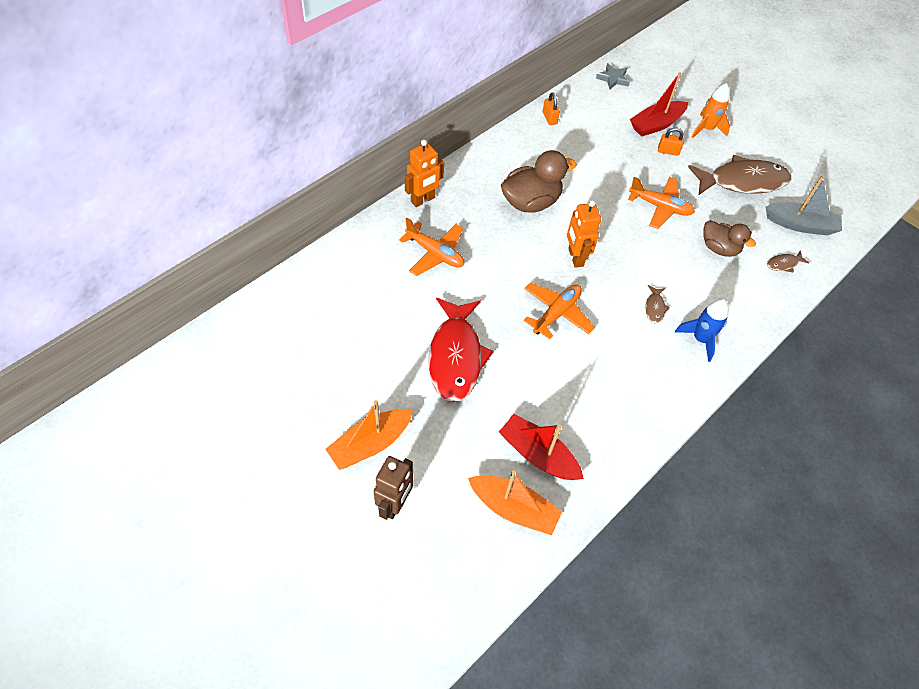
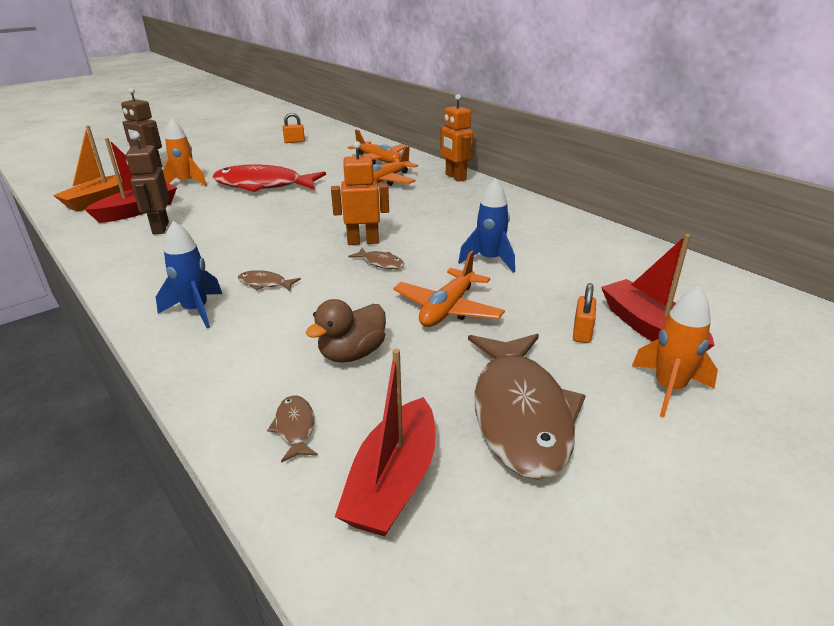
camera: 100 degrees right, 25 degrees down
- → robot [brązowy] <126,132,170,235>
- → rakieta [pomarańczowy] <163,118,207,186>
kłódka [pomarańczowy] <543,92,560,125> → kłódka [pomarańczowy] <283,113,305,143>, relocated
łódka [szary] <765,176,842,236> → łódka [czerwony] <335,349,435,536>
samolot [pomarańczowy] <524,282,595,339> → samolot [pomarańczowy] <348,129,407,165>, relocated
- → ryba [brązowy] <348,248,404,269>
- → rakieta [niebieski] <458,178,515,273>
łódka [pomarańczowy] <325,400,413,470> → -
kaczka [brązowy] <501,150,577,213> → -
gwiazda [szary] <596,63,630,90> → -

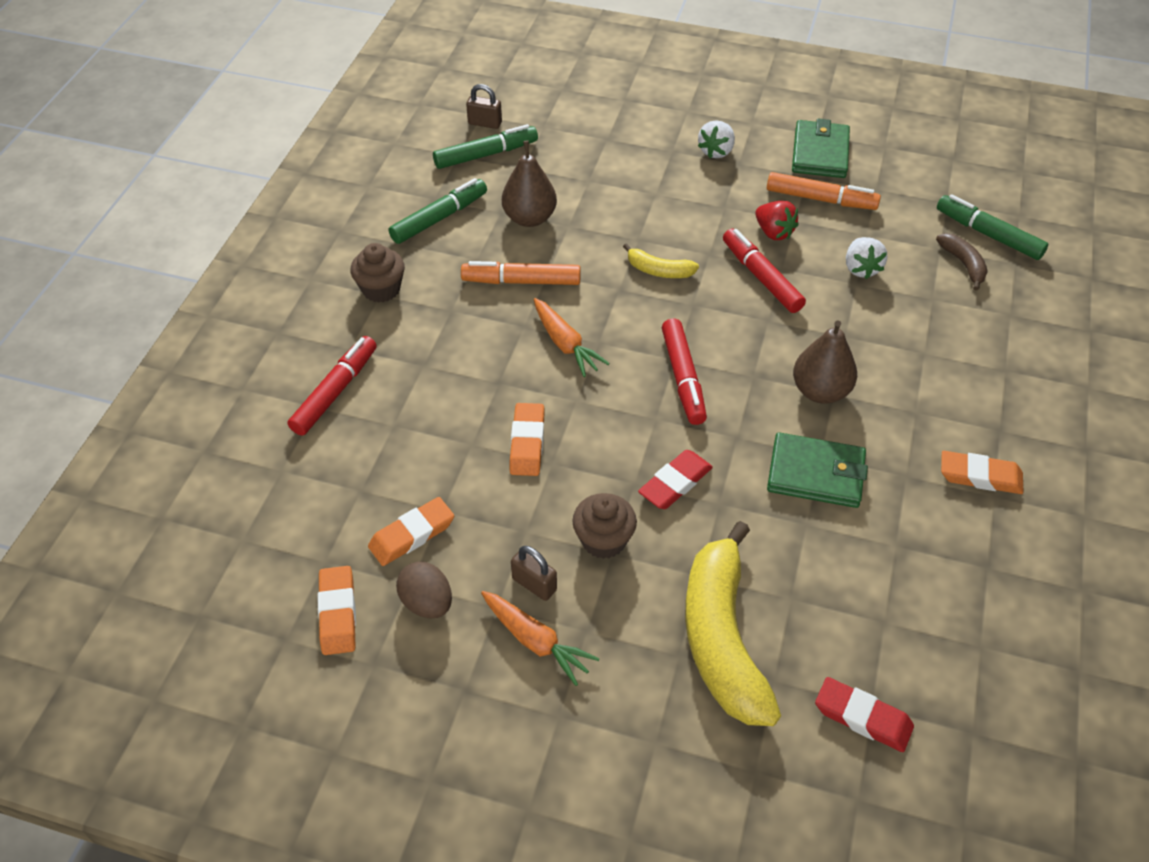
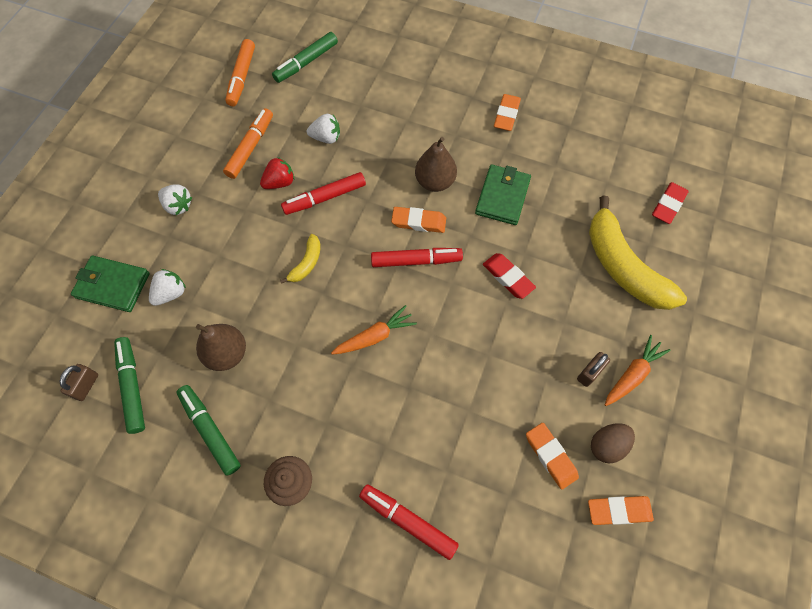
camera: 85 degrees left, 15 degrees up
portfel [zielony] <792,119,850,178> → portfel [zielony] <71,255,150,312>, relocated
- → truskawka [biały] <149,269,186,306>
flamaster [pomarańczowy] <461,261,581,285> → flamaster [pomarańczowy] <225,39,255,106>, relocated
gumka do mazania [pomarańczowy] <509,403,545,476> → gumka do mazania [pomarańczowy] <391,207,446,233>, relocated
banan [żółty] <685,521,781,726> → banan [żółty] <589,196,687,310>, 60 degrees clockwise
muffinka [brązowy] <572,493,637,559> → -
banan [brązowy] <936,233,988,291> → -

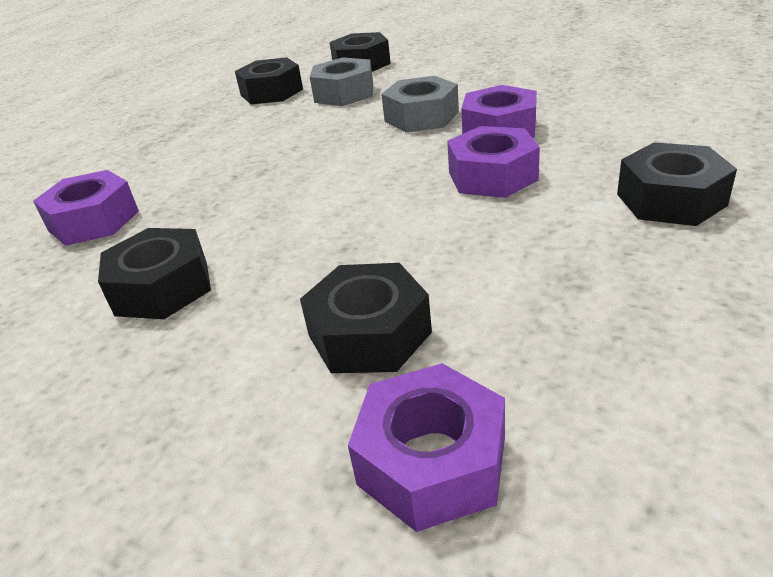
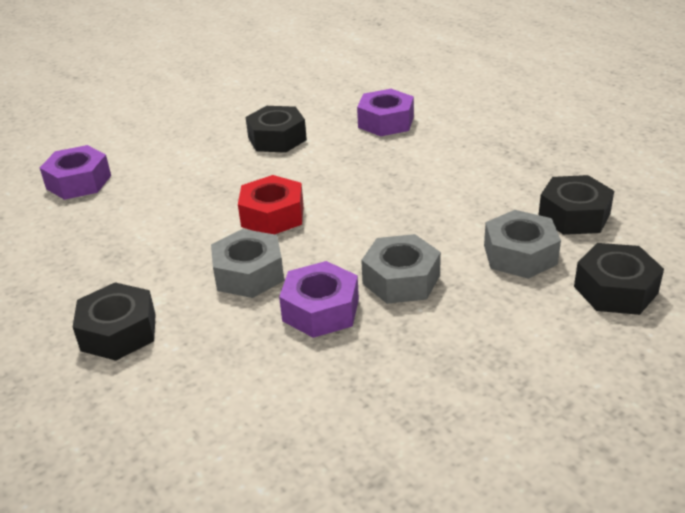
camera: 115 degrees right, 0 degrees up
nakrętka [fioletowy] <447,126,540,198> → nakrętka [szary] <211,229,284,298>
- → nakrętka [czerwony] <238,175,304,234>
nakrętka [czarny] <300,263,432,373> → -

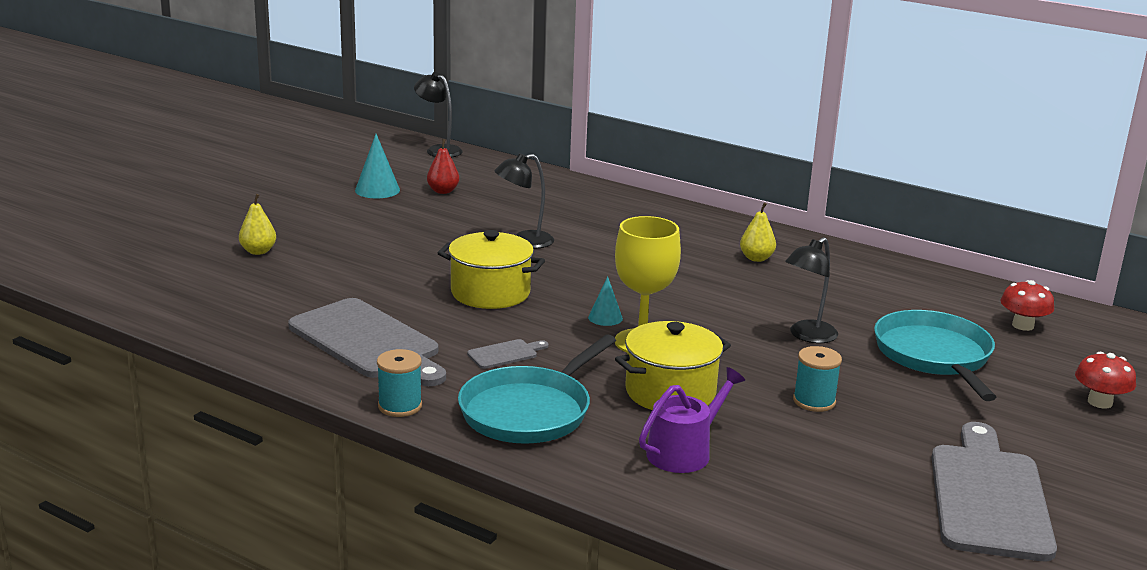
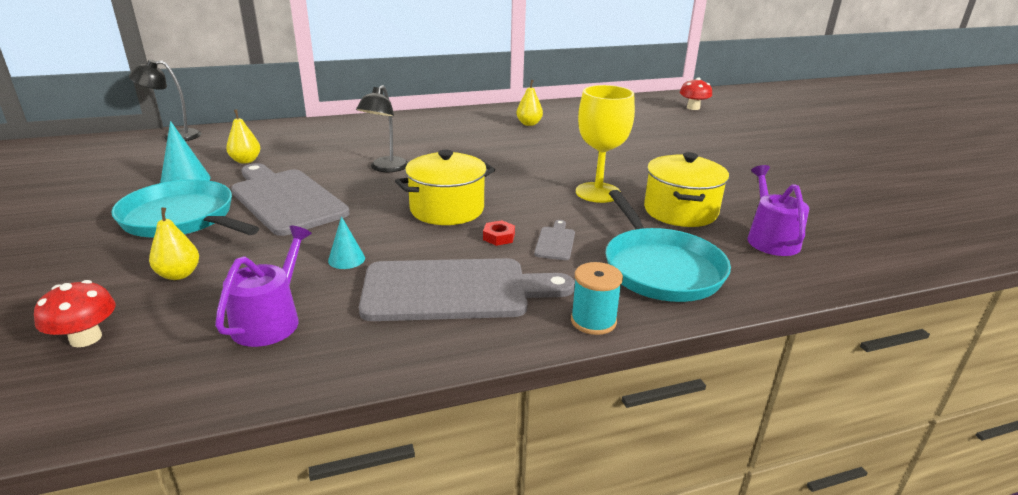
camera: 50 degrees left, 5 degrees up
grzyb [czerwony] <1075,352,1136,409> → grzyb [czerwony] <34,280,116,347>, relocated
patelnia [turkusowy] <874,310,996,401> → patelnia [turkusowy] <111,179,259,238>, relocated
- → konewka [fioletowy] <215,226,312,347>
gruszka [czerwony] <427,139,459,194> → gruszka [żółty] <226,110,260,164>
deska do krojenia [szary] <931,422,1057,561> → deska do krojenia [szary] <231,163,350,236>, relocated
stożek [turkusowy] <588,276,623,326> → stożek [turkusowy] <328,216,365,269>, relocated
- → nakrętka [czerwony] <483,220,515,246>
lampka [czarny] <785,237,838,343> → -
szpulka [turkusowy] <793,346,842,412> → -

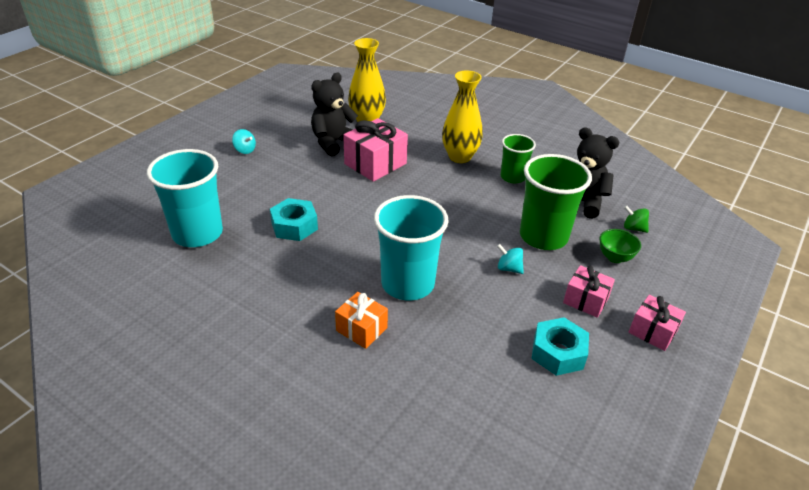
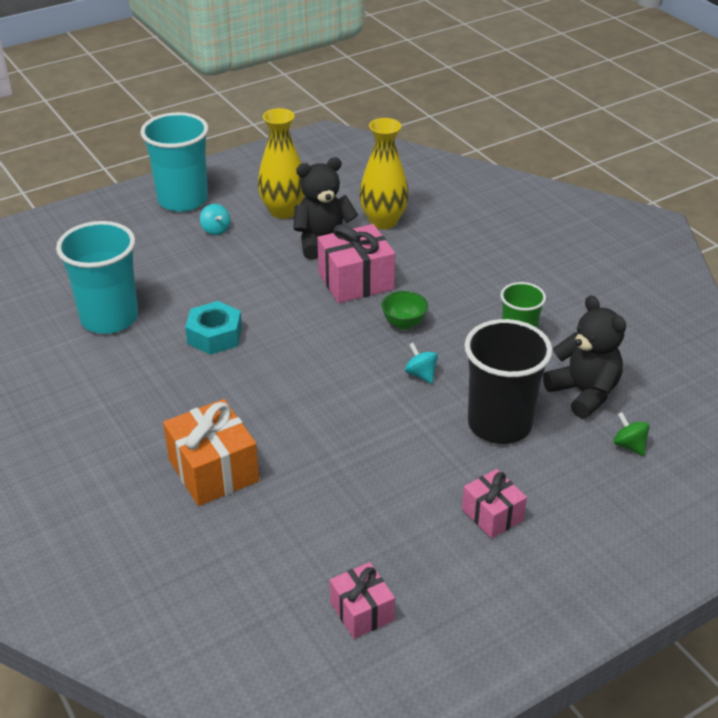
camera: 25 degrees right, 0 degrees up
szklanka [turkusowy] <374,195,449,300> → szklanka [turkusowy] <140,112,209,212>, relocated
prezent [pomarańczowy] <335,292,388,349> → prezent [pomarańczowy] <163,399,259,506>, x1.64
wazon [żółty] <442,71,483,163> → wazon [żółty] <258,108,305,219>, relocated
prezent [różowy] <629,295,686,351> → prezent [różowy] <330,562,395,639>, relocated
miska [zielony] <599,229,641,263> → miska [zielony] <381,291,428,330>, relocated
bączek [turkusowy] <497,244,524,274> → bączek [turkusowy] <405,343,438,384>, relocated
szklanka [zielony] <520,154,592,250> → szklanka [czarny] <464,319,553,444>
nakrętka [turkusowy] <532,317,589,376> → -

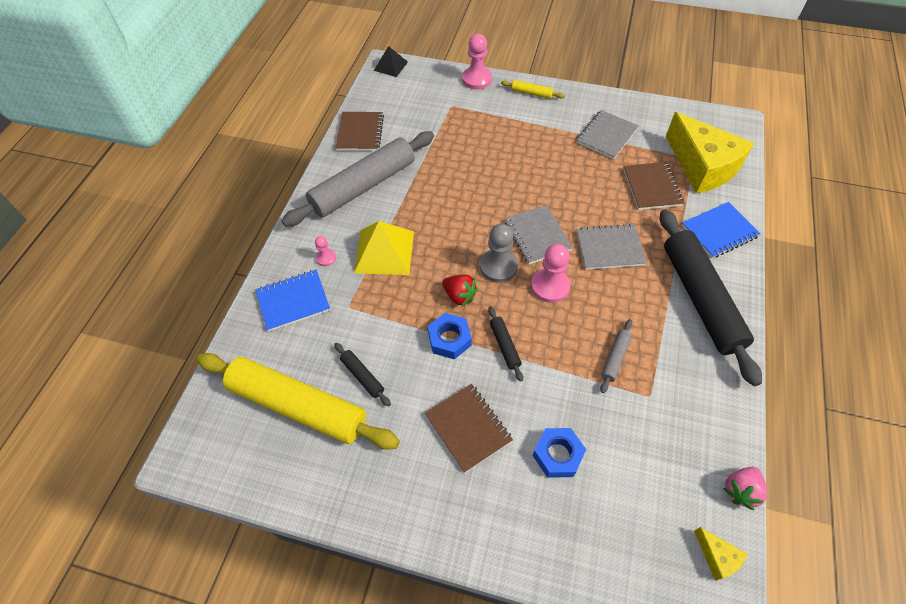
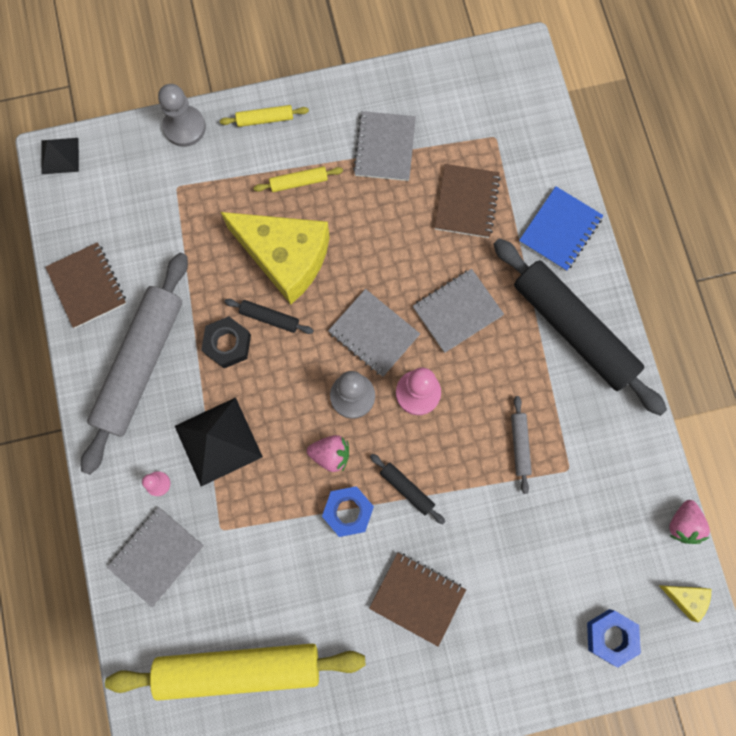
camera: 30 degrees left, 20 degrees up
zeszyt [niebieski] <256,270,330,332> → zeszyt [szary] <107,507,204,607>
pionek [różowy] <462,34,492,90> → pionek [szary] <158,84,206,147>
piramida [żółty] <354,221,414,275> → piramida [czarny] <175,397,263,486>
- → nakrętka [czarny] <201,316,251,368>
ser [żółty] <666,112,754,194> → ser [żółty] <221,212,330,304>, relocated
wałek do ciasta [czarny] <334,343,391,407> → wałek do ciasta [czarny] <224,299,314,334>, relocated
- → wałek do ciasta [żółty] <253,166,343,192>
truskawka [czerwony] <442,275,478,307> → truskawka [różowy] <307,435,349,472>
zeszyt [brązowy] <623,162,684,210> → zeszyt [brązowy] <434,164,501,238>, 45 degrees clockwise
nakrętka [niebieski] <533,428,586,478> → nakrętka [niebieski] <587,609,641,668>, relocated

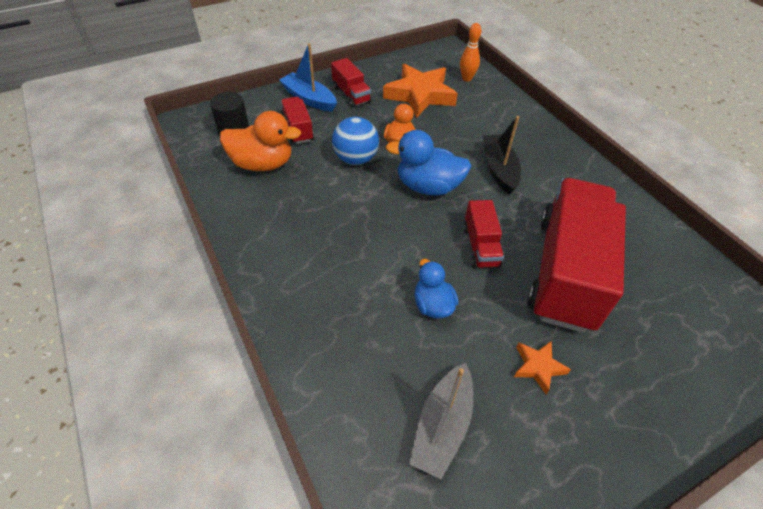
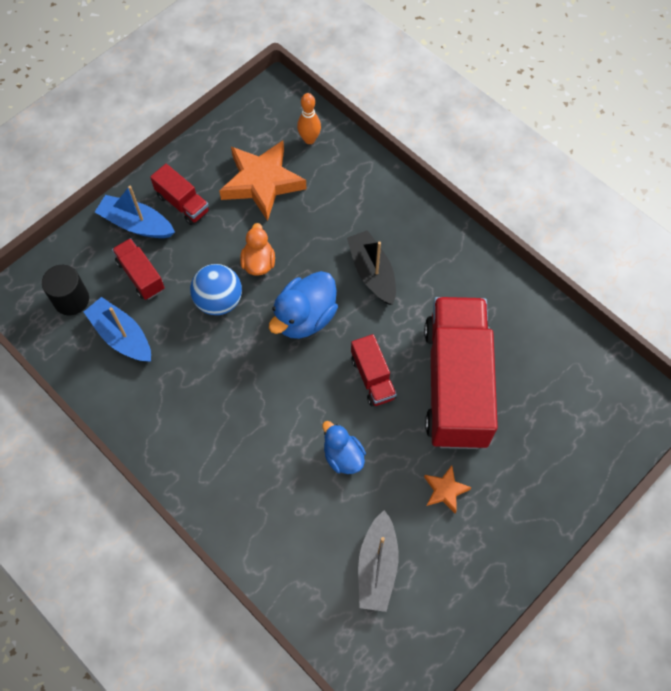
camera: 15 degrees left, 15 degrees up
kaczka [pomarańczowy] <220,111,301,171> → łódka [niebieski] <84,297,151,362>
kaczka [niebieski] <386,130,471,196> → kaczka [niebieski] <269,271,338,339>, 45 degrees counterclockwise

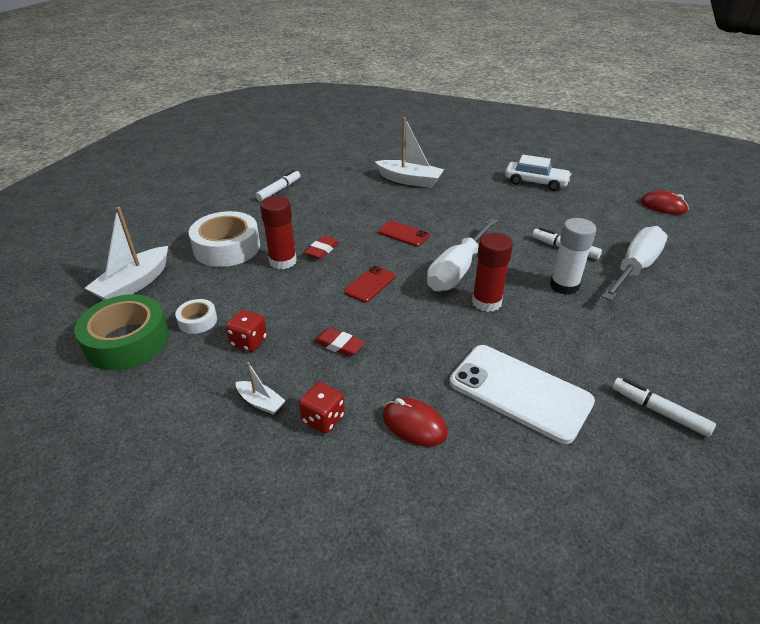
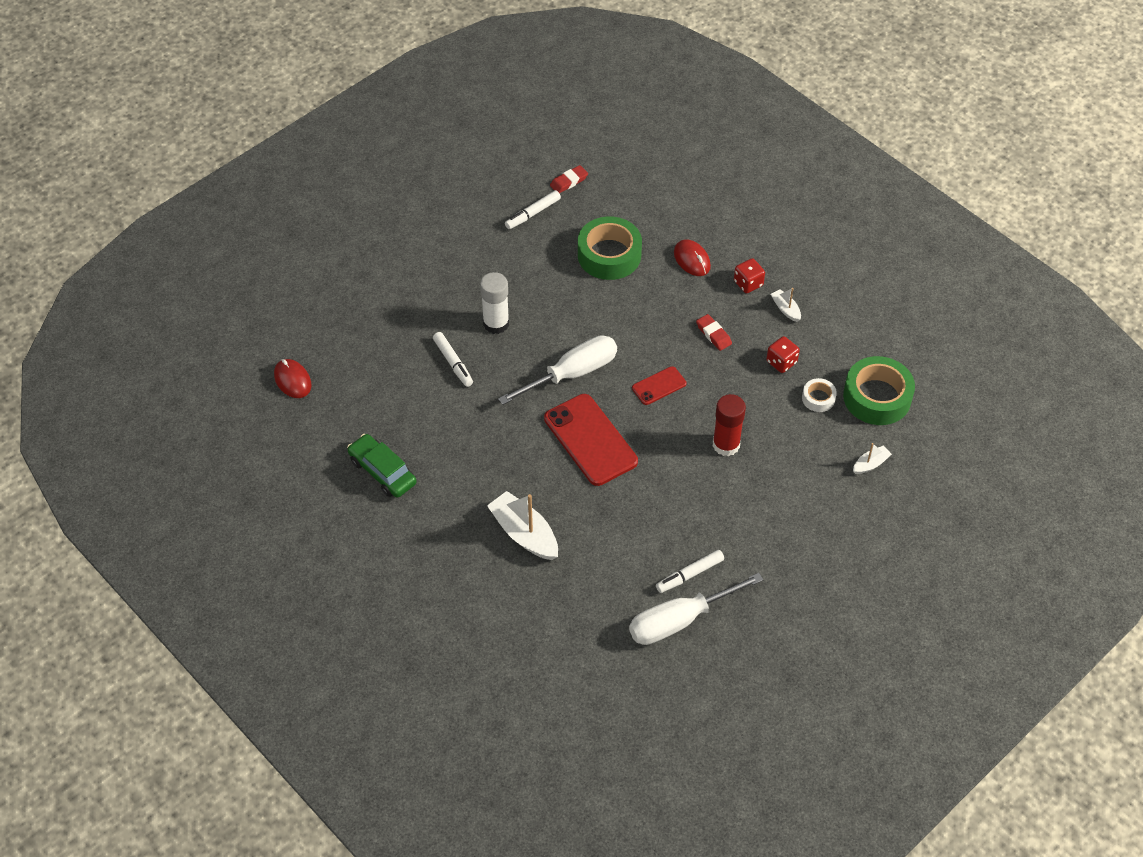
camera: 155 degrees left, 15 degrees up
samochód [biały] <505,155,571,191> → samochód [zielony] <347,434,417,498>
flamaster [biały] <612,378,716,437> → flamaster [biały] <505,190,561,229>, 75 degrees clockwise
telefon [czerwony] <378,221,429,247> → telefon [czerwony] <544,394,638,486>, x1.96
gumka do mazania [czerwony] <304,236,339,259> → gumka do mazania [czerwony] <550,165,588,193>, relocated
telefon [biały] <450,345,595,444> → taśma klejąca [zielony] <578,216,642,280>
śrubokręt [biały] <602,226,668,301> → śrubokręt [biały] <629,573,763,645>, relocated
łódka [biały] <85,207,168,300> → łódka [biały] <853,443,892,474>, x0.51
taśma klejąca [biały] <189,211,260,267> → -
klej w sztyfcie [czerwony] <472,233,513,312> → -

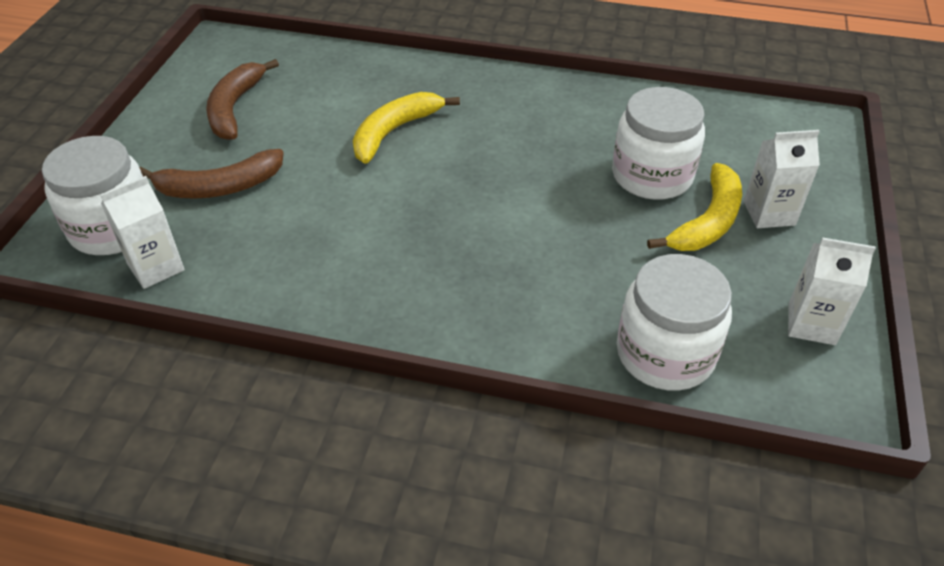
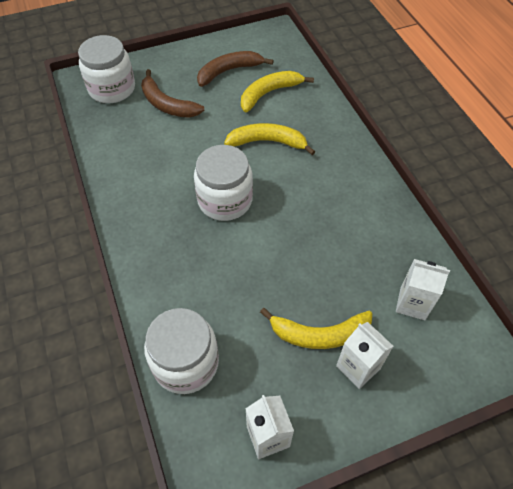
camera: 55 degrees right, 10 degrees up
słoik [biały] <612,87,705,200> → słoik [biały] <194,145,253,221>, relocated
- → banan [żółty] <241,71,314,112>
karton mleka [biały] <100,176,185,289> → karton mleka [biały] <396,259,450,320>, relocated

